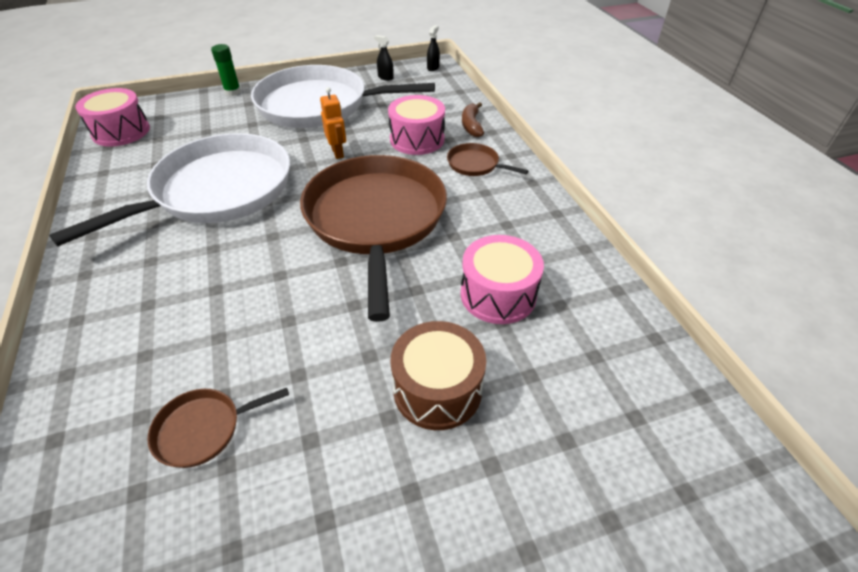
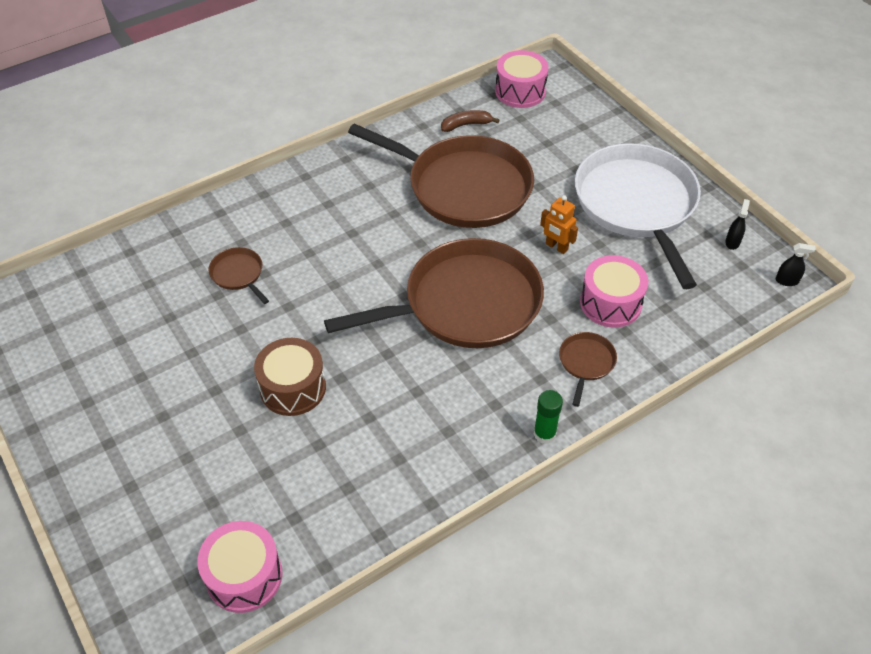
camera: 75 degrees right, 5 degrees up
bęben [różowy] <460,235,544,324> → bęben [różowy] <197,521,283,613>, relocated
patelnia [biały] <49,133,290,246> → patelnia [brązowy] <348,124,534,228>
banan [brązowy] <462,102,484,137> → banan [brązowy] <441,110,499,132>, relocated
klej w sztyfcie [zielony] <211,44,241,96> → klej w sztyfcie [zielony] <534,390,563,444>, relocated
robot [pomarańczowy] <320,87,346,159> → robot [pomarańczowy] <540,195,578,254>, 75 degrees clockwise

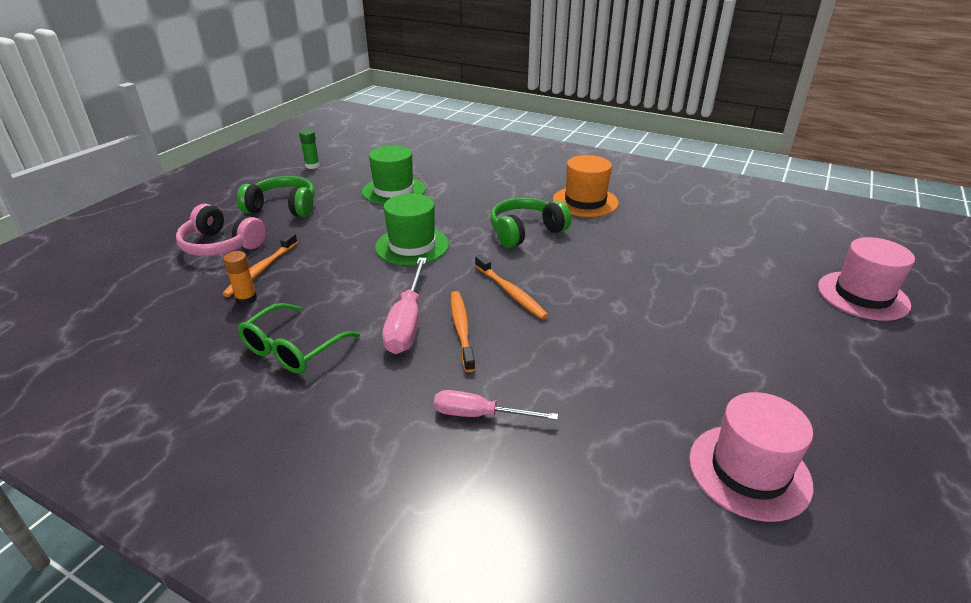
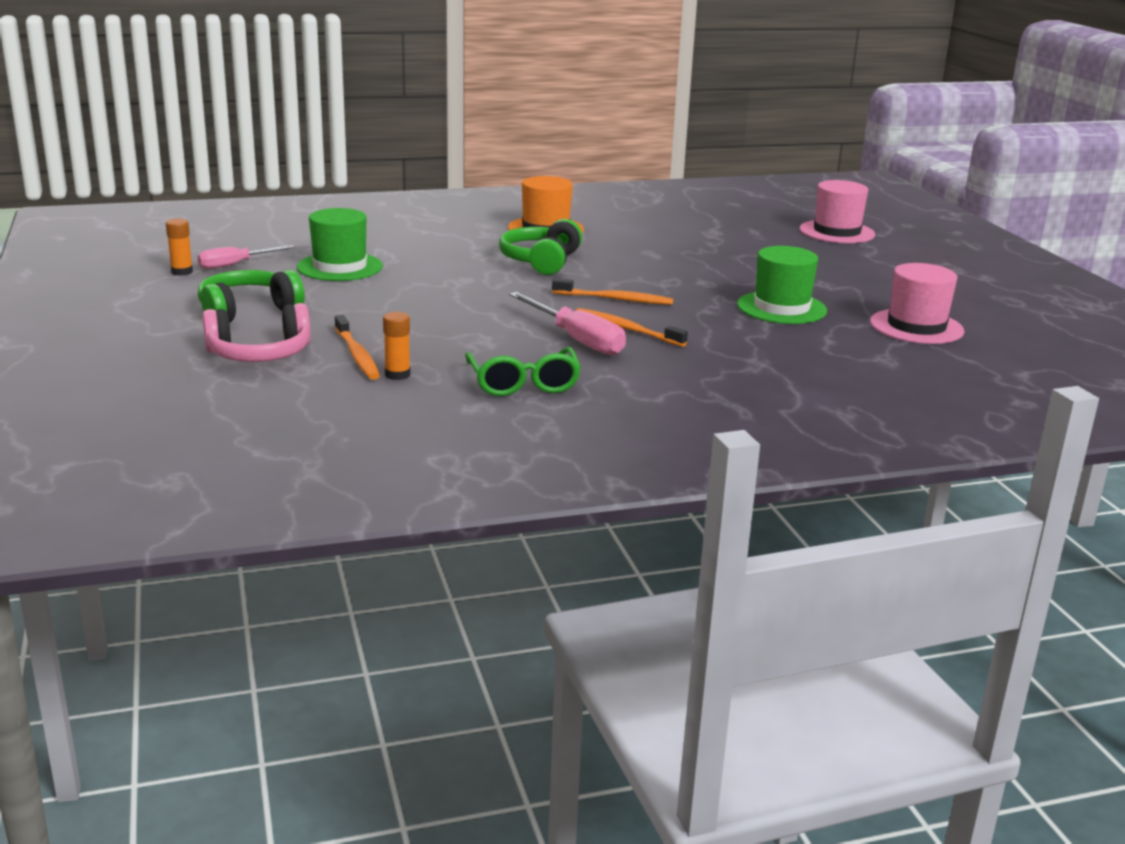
camera: 45 degrees left, 10 degrees down
klej w sztyfcie [zielony] <299,129,320,169> → klej w sztyfcie [pomarańczowy] <166,218,193,276>
śrubokręt [różowy] <434,390,558,420> → śrubokręt [różowy] <198,245,295,269>, relocated
kapelusz [zielony] <375,194,449,265> → kapelusz [zielony] <737,246,827,324>, relocated

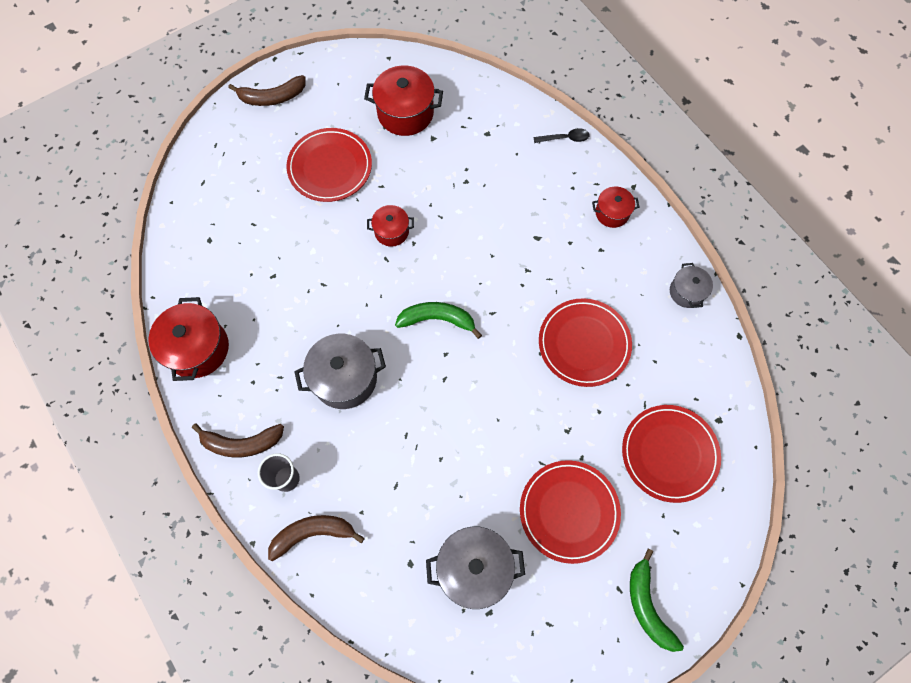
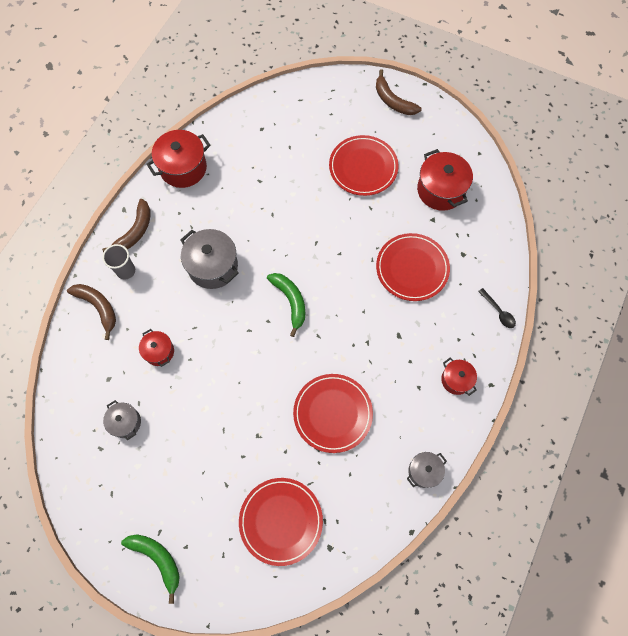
camera: 60 degrees right, 0 degrees up
banan [brązowy] <192,424,284,458> → banan [brązowy] <102,199,151,252>, 120 degrees counterclockwise
garnek [szary] <426,527,525,609> → garnek [szary] <103,400,141,440>, x0.58
banan [zielony] <630,549,684,652> → banan [zielony] <121,535,180,604>, 90 degrees clockwise
garnek [czerwony] <367,205,414,247> → garnek [czerwony] <139,329,174,367>, relocated
talerz [czerwony] <520,460,621,564> → talerz [czerwony] <376,233,450,301>, relocated

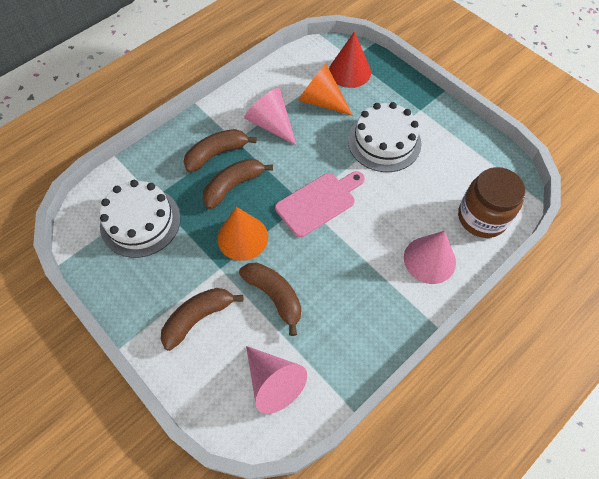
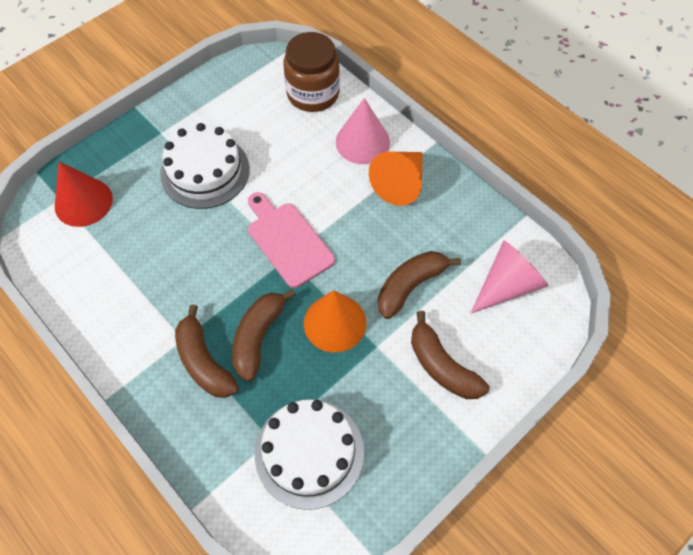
camera: 90 degrees left, 0 degrees up
banan [brązowy] <203,159,273,209> → banan [brązowy] <232,289,296,382>, 60 degrees clockwise
stożek [pomarańczowy] <298,64,353,116> → stożek [pomarańczowy] <369,152,423,206>, relocated
stożek [różowy] <244,88,297,146> → -

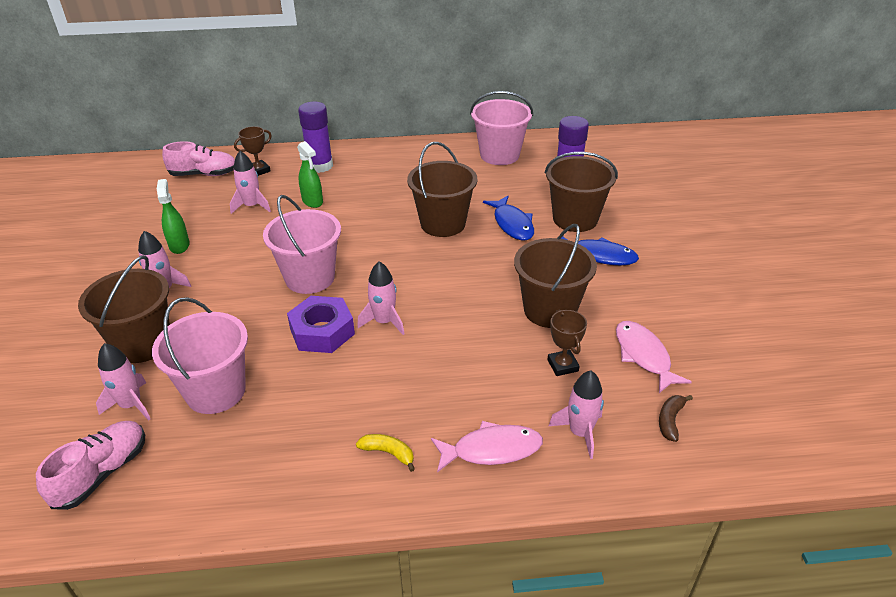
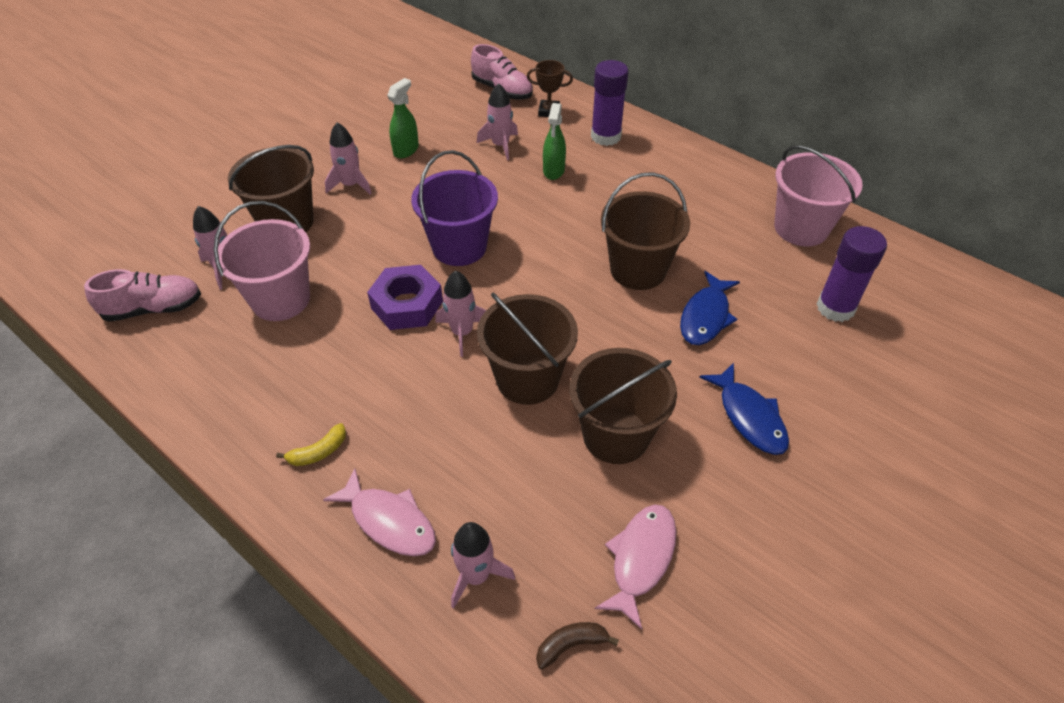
camera: 45 degrees right, 10 degrees up
banan [żółty] <356,434,415,472> → banan [żółty] <276,423,346,466>, 75 degrees clockwise
wiadro [różowy] <263,195,341,294> → wiadro [fioletowy] <411,150,498,266>
wiadro [brązowy] <545,152,618,232> → wiadro [brązowy] <477,292,578,405>, relocated
puchar [brązowy] <547,309,587,376> → -

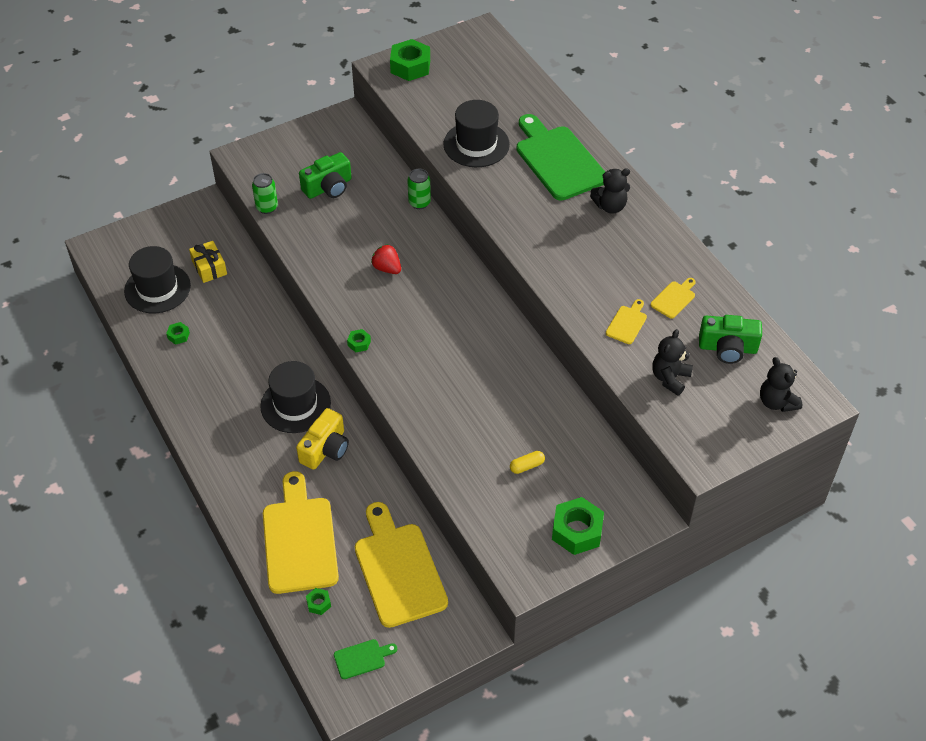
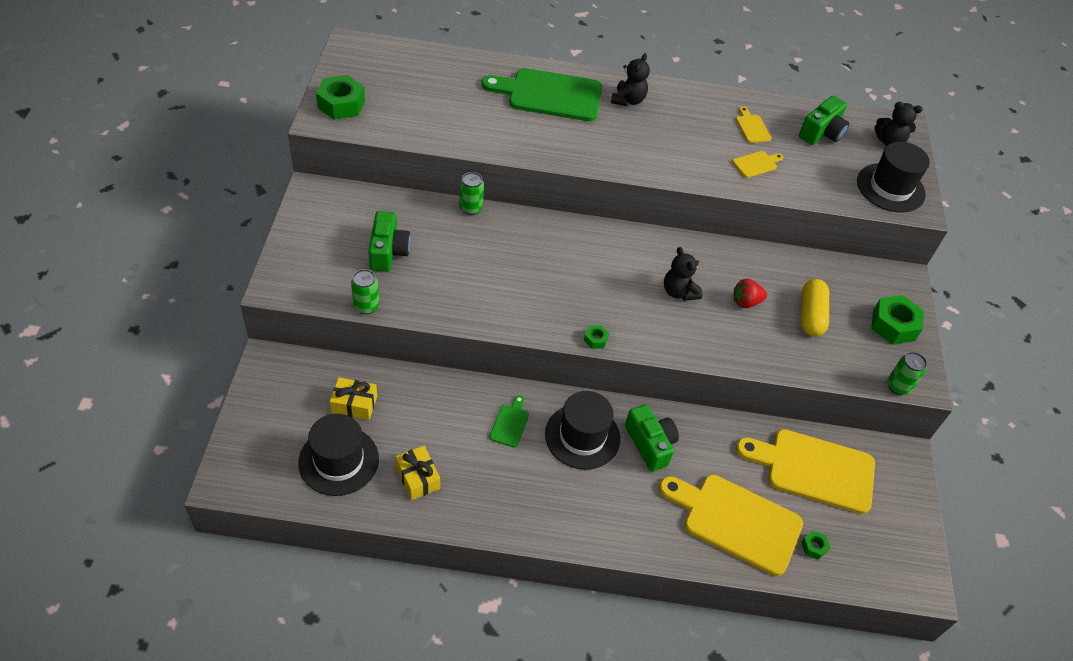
camera: 60 degrees left, 0 degrees up
nakrętka [zielony] <166,322,190,345> → prezent [żółty] <395,446,440,500>
deska do krojenia [zielony] <334,639,397,679> → deska do krojenia [zielony] <489,395,529,447>, relocated
aparat fotograficzny [żółty] <296,408,349,470> → aparat fotograficzny [zielony] <625,405,679,472>
miś [czarny] <652,329,693,396> → miś [czarny] <664,247,702,301>, relocated
deska do krojenia [żółty] <606,299,647,344> → deska do krojenia [żółty] <732,151,783,178>, 90 degrees clockwise
truskawka [czerwony] <371,244,401,274> → truskawka [czerwony] <734,279,767,308>, relocated
kapsułka [żółty] <510,451,545,474> → kapsułka [żółty] <801,279,829,336>, x1.88
kapelusz [czarny] <443,100,510,167> → kapelusz [czarny] <857,141,930,212>, relocated
- → puszka [zielony] <887,352,927,395>

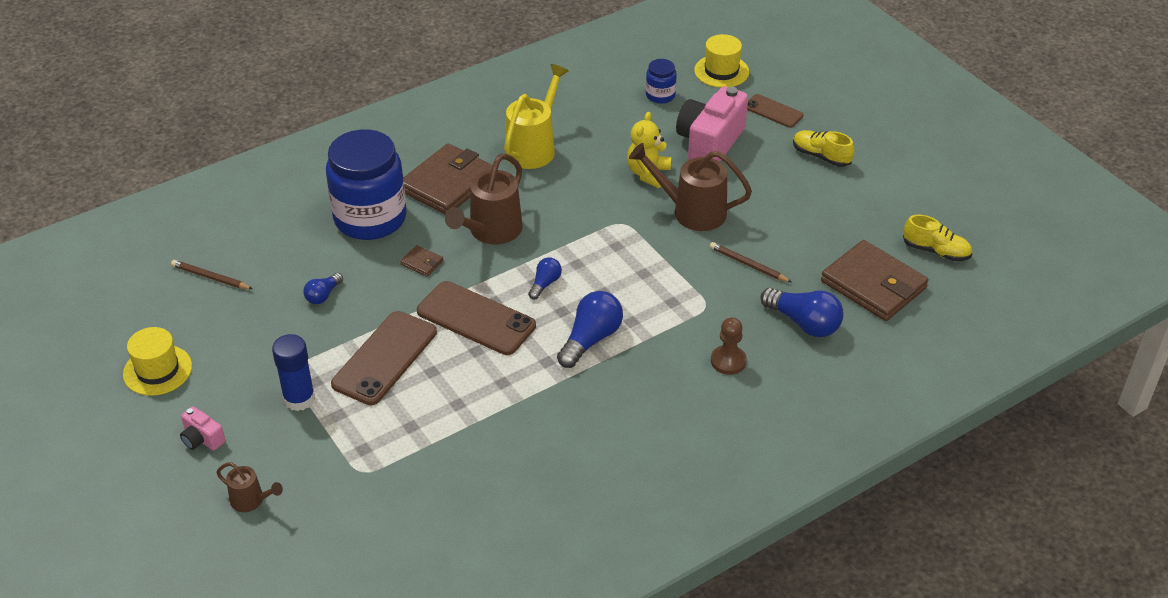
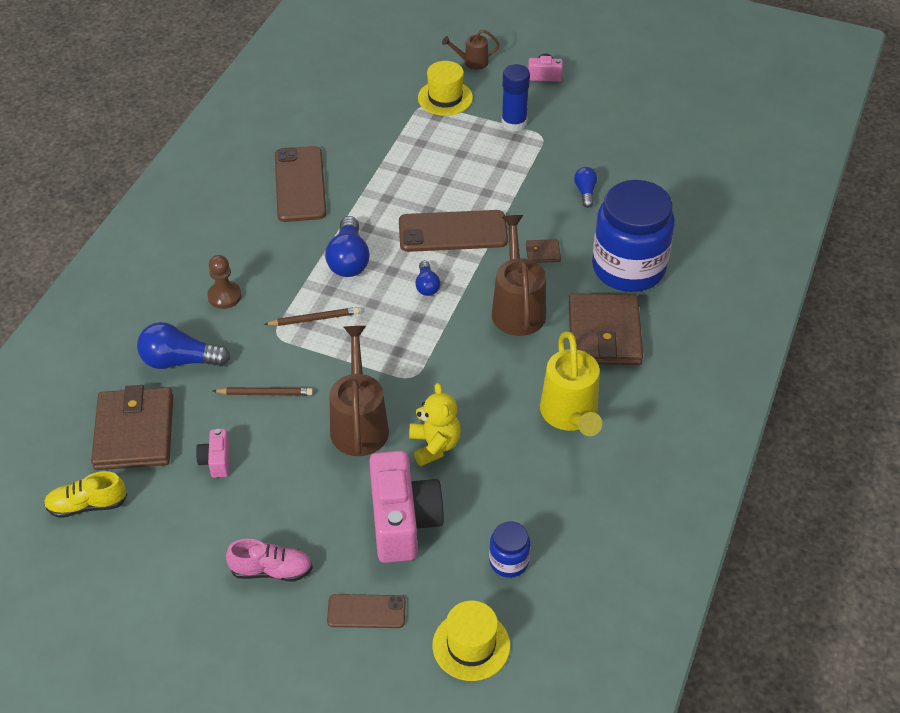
camera: 145 degrees right, 5 degrees up
portfel [brązowy] <821,240,929,321> → portfel [brązowy] <91,385,173,470>, 75 degrees clockwise
- → aparat fotograficzny [różowy] <196,429,230,478>
but [żółty] <793,130,854,167> → but [różowy] <226,539,313,582>
ołówek [brązowy] <171,260,253,289> → ołówek [brązowy] <264,307,359,326>, relocated
telefon [brązowy] <331,311,437,405> → telefon [brązowy] <275,146,326,222>, relocated
konewka [brązowy] <629,143,752,231> → konewka [brązowy] <330,326,389,456>, 75 degrees counterclockwise
kapelusz [żółty] <123,327,192,396> → kapelusz [żółty] <418,61,473,116>, relocated

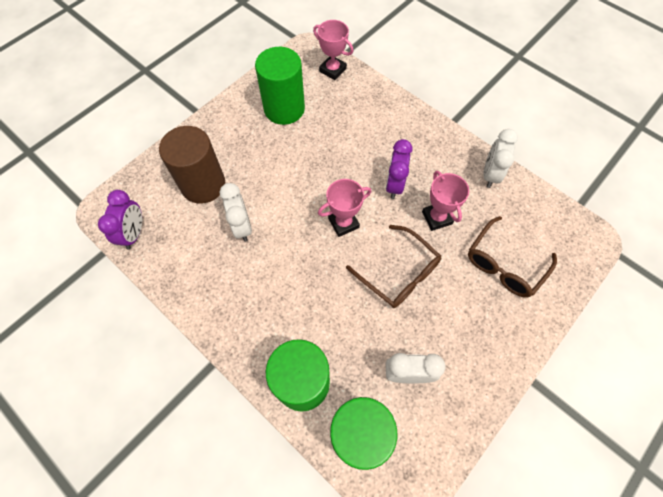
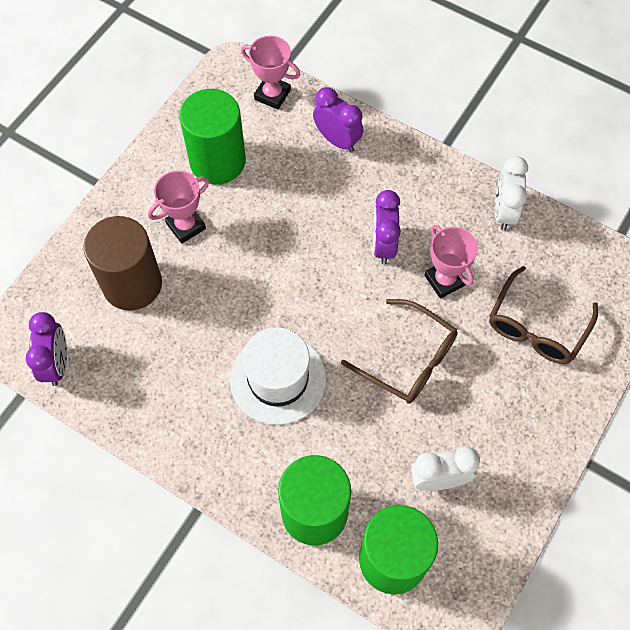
camera: 10 degrees left, 0 degrees up
puchar [różowy] <318,179,371,237> → puchar [różowy] <148,171,209,244>, relocated
- → kapelusz [biały] <230,327,327,425>
- → budzik [fioletowy] <313,87,364,152>
budzik [biały] <219,183,252,242> → -

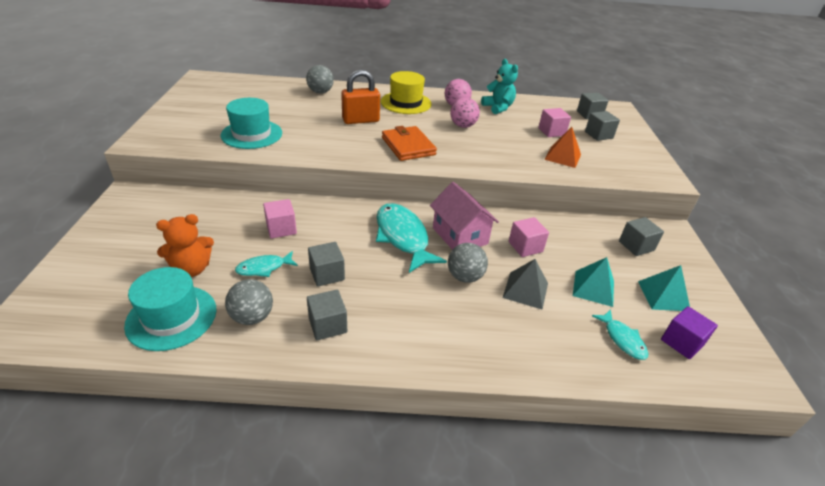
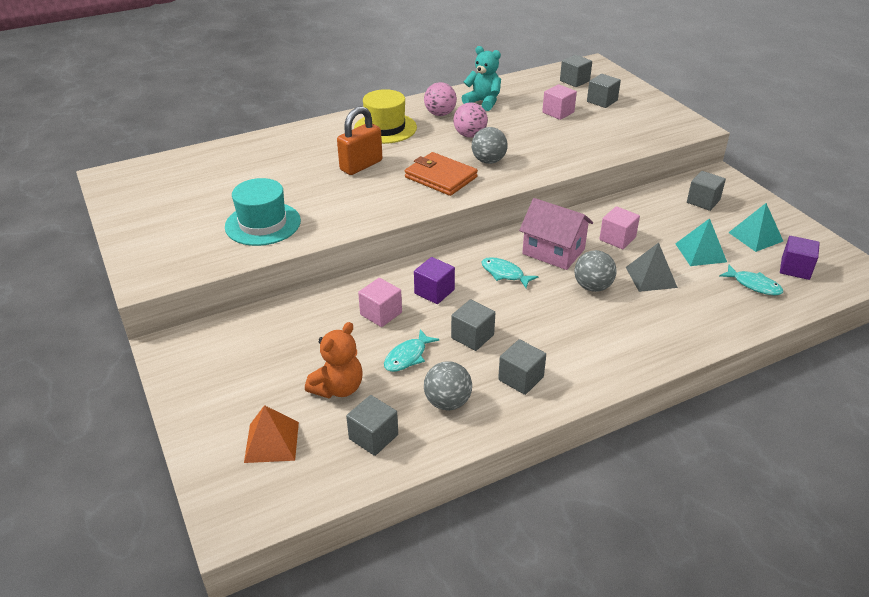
camera: 25 degrees left, 0 degrees up
piramida [pomarańczowy] <544,127,581,168> → piramida [pomarańczowy] <244,405,299,463>, relocated
kapelusz [turkusowy] <124,267,216,351> → sześcian [szary] <346,395,398,456>
- → sześcian [fioletowy] <414,257,455,304>
piłka [szary] <306,65,334,94> → piłka [szary] <472,127,508,164>, relocated
ryba [turkusowy] <376,203,447,273> → ryba [turkusowy] <481,257,538,288>, x0.52

